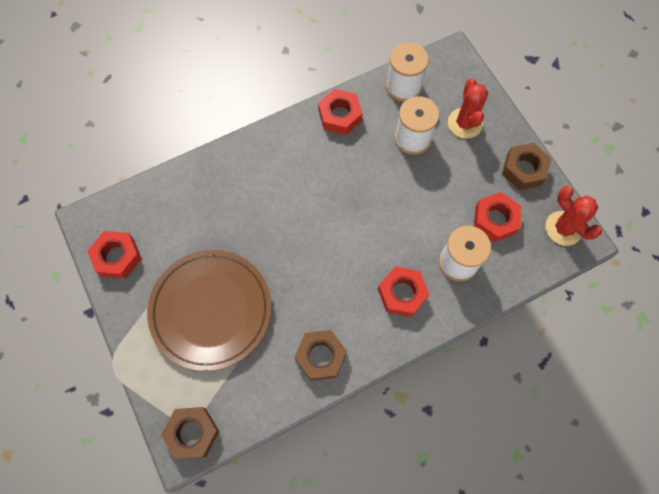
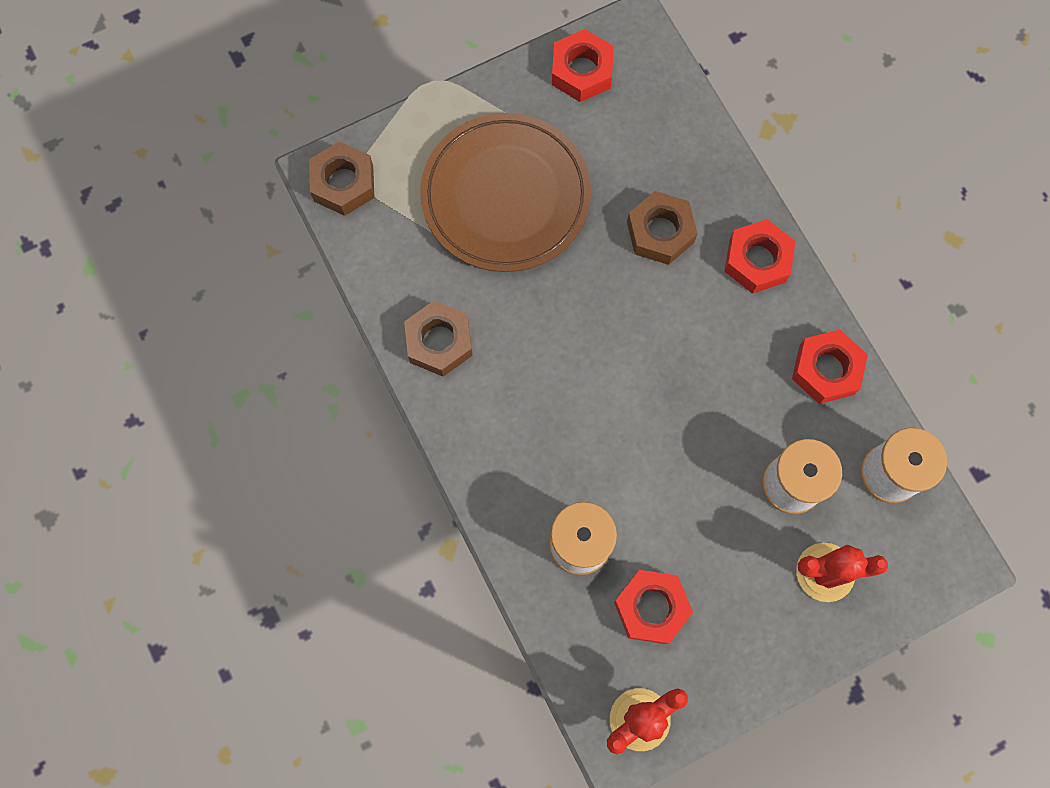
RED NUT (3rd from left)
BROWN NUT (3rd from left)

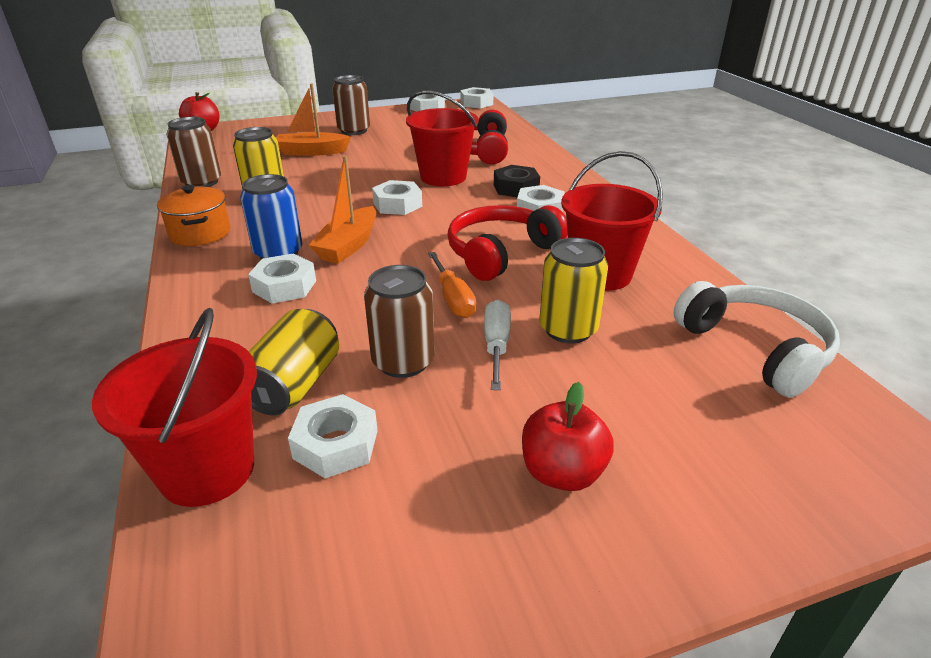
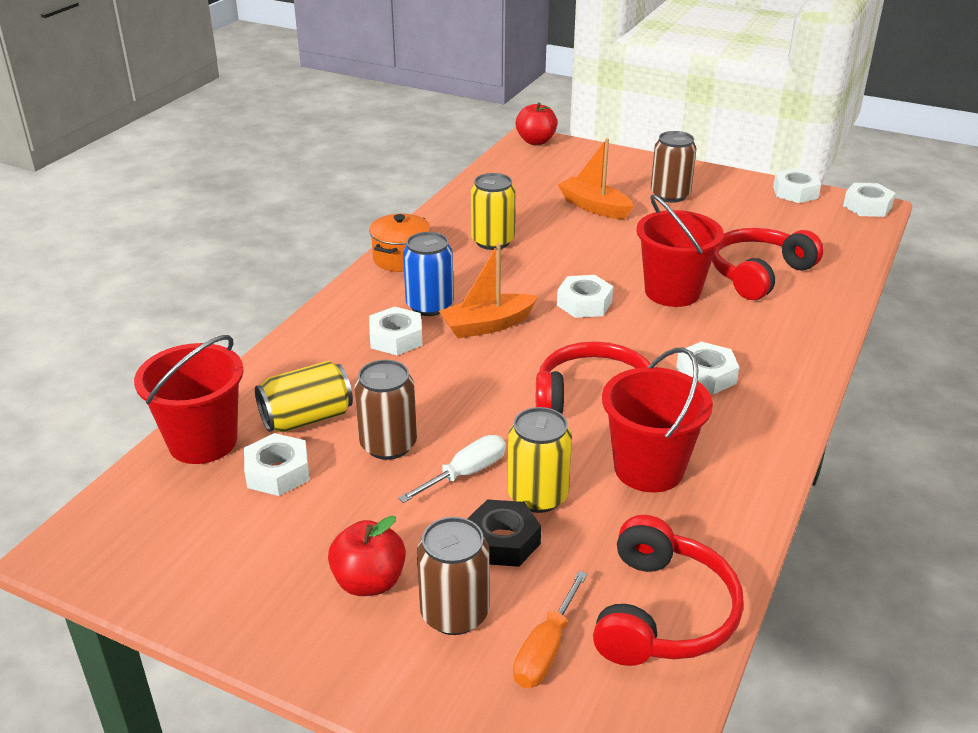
BROWN CAN (2nd from left)
ORANGE SCREWDRIVER
BLACK NUT
RED HEADPHONES (2nd from left)

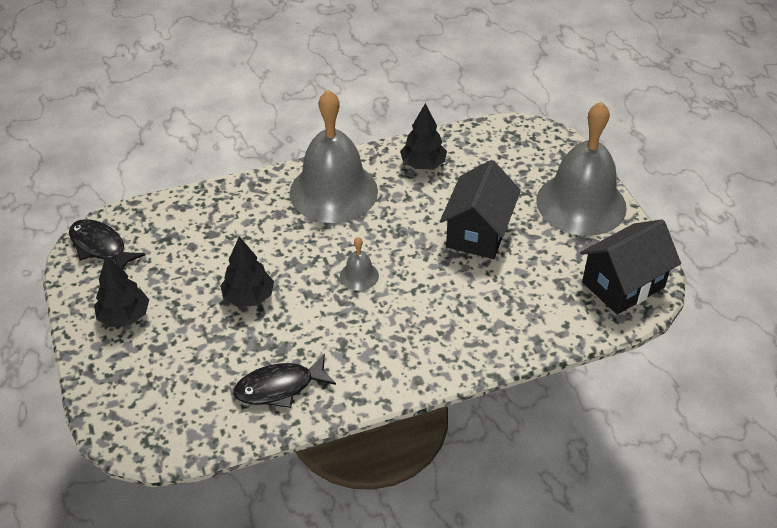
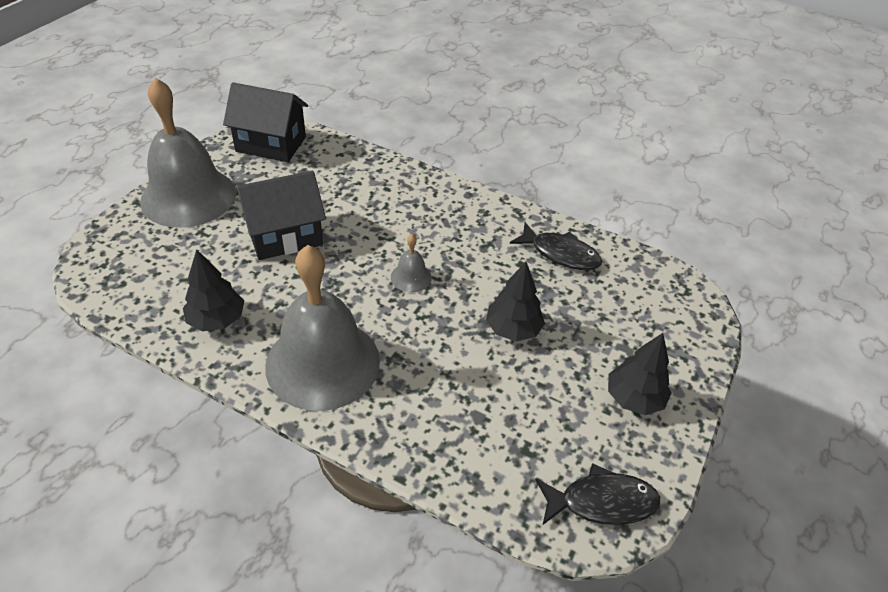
BLACK FISH (2nd from left)

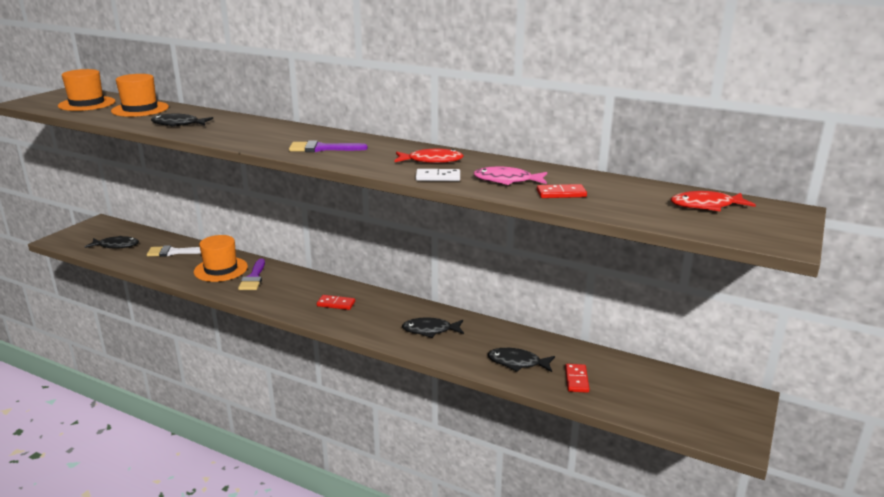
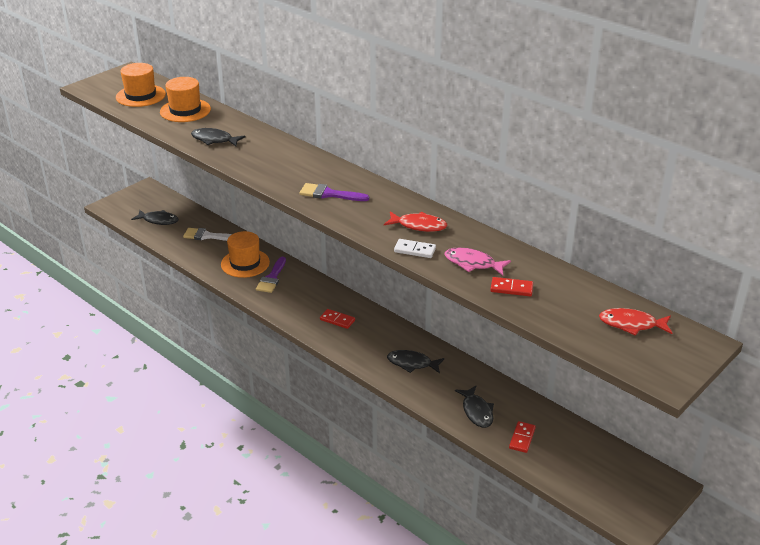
BLACK FISH (4th from left)

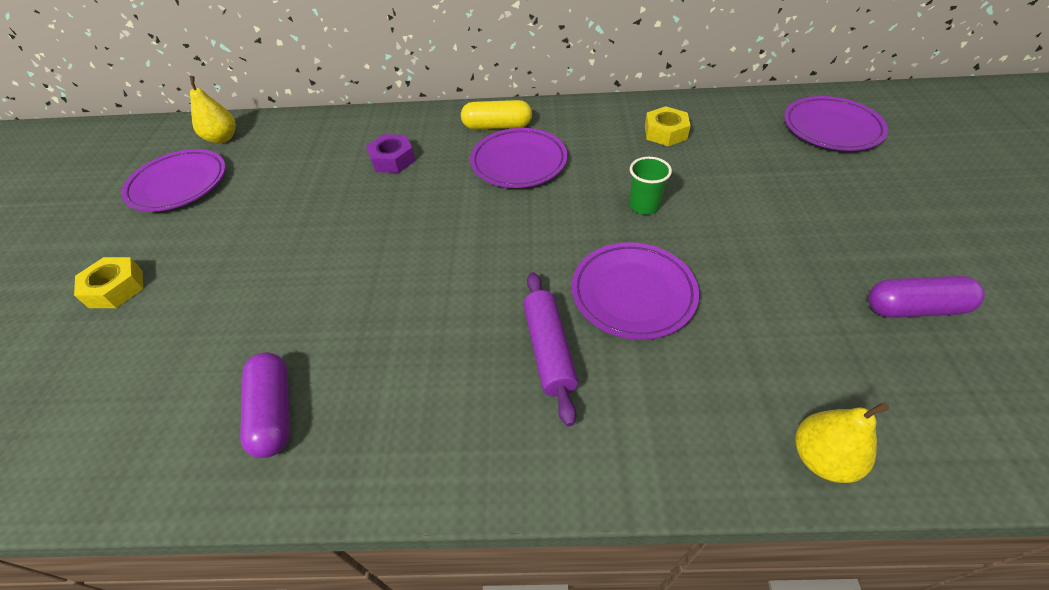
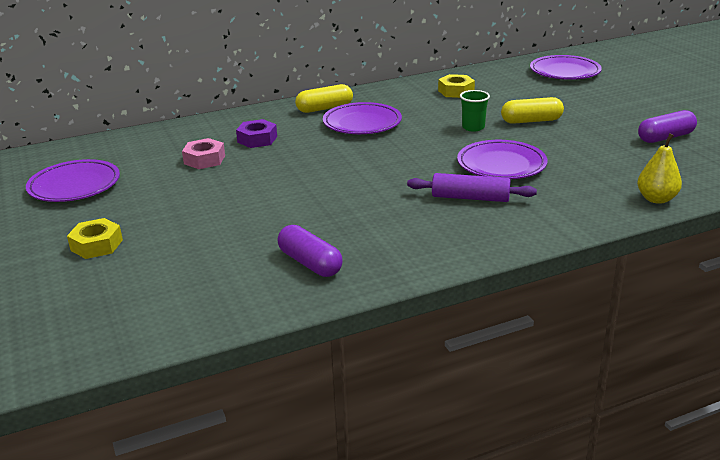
YELLOW PEAR (1st from left in the first image)
PURPLE ROLLING PIN
PINK NUT
YELLOW CAPSULE (2nd from left)

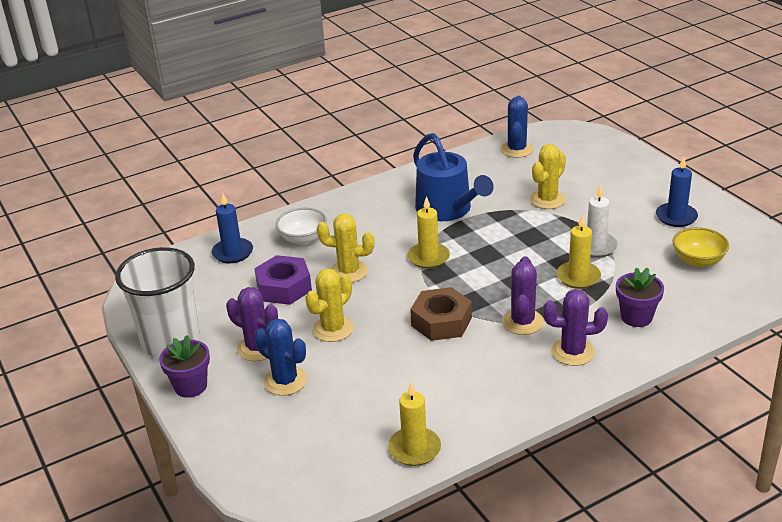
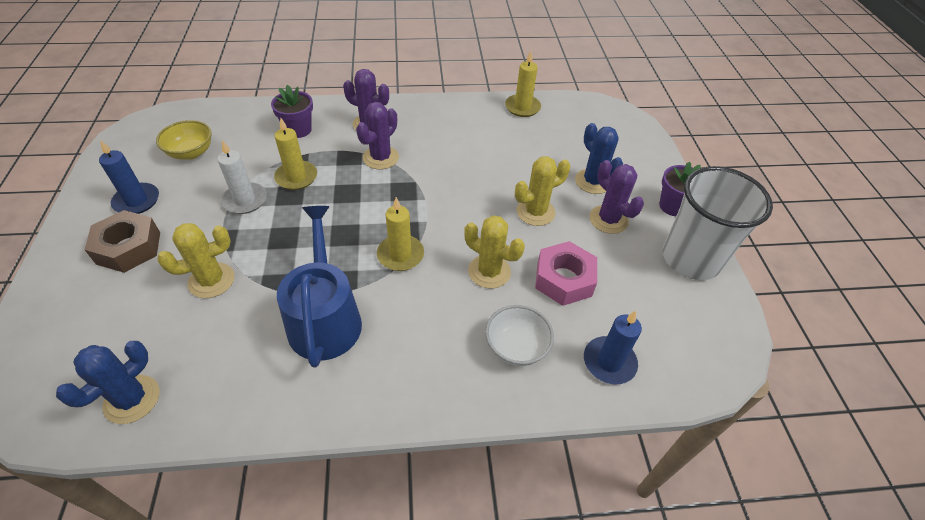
PINK NUT
BROWN NUT

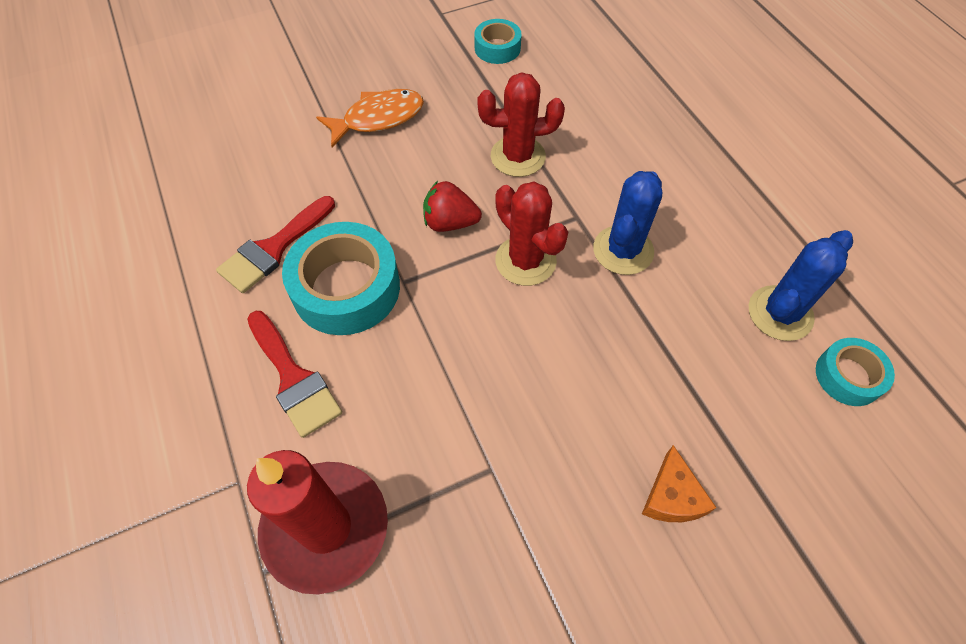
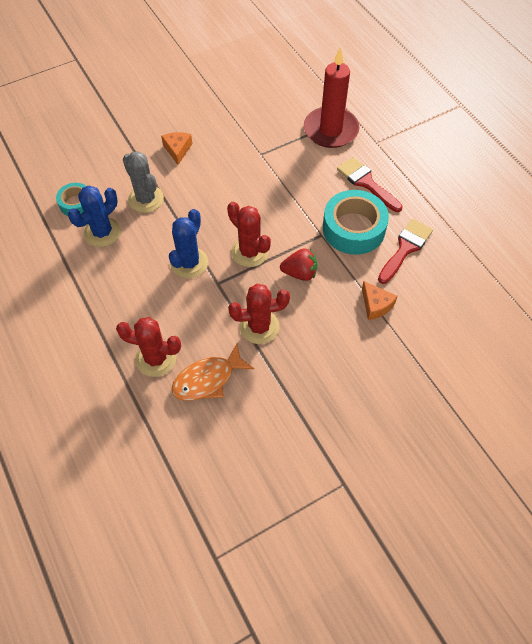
ORANGE FISH
TURQUOISE TAPE (2nd from left in the first image)
RED CACTUS (1st from left)
GREY CACTUS
ORANGE CHEESE (2nd from left)

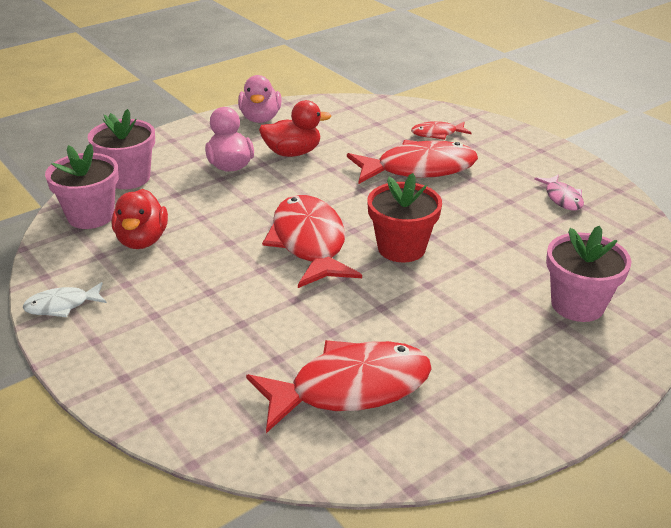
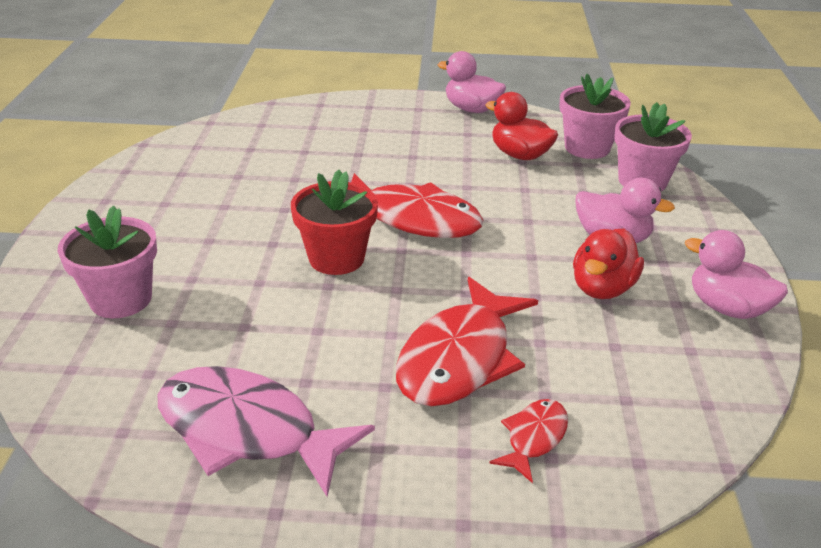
PINK DUCK (1st from left)
RED FISH (2nd from left in the first image)
PINK FISH

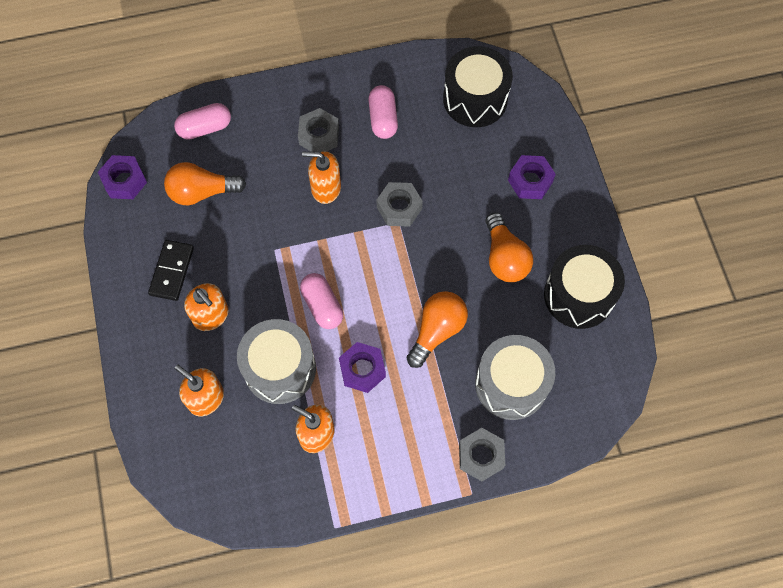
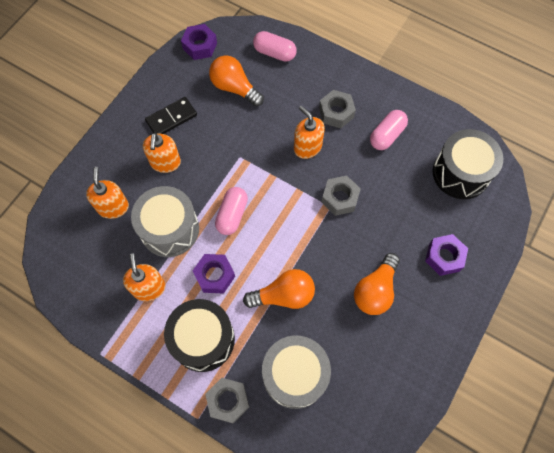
BLACK DRUM (1st from left)

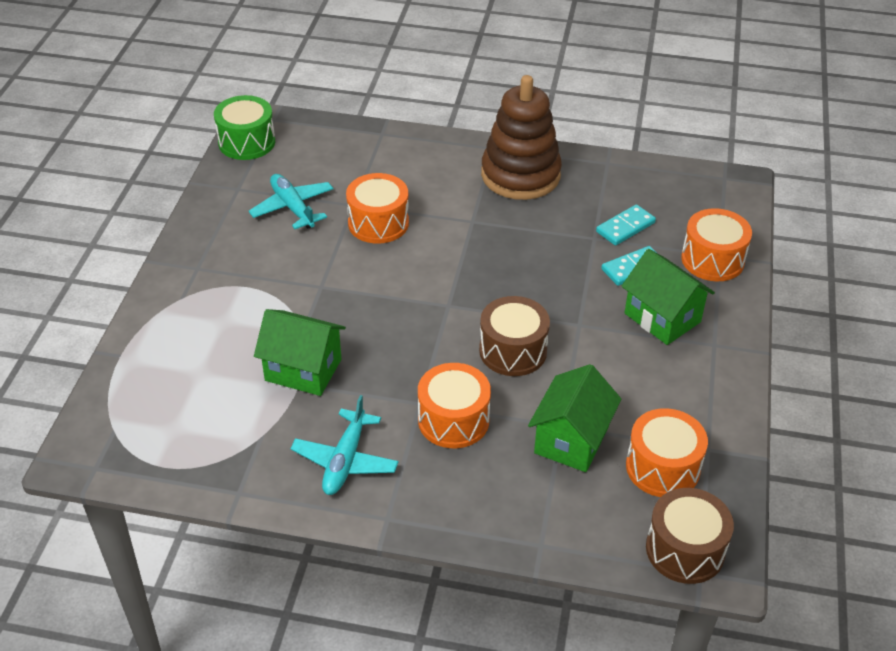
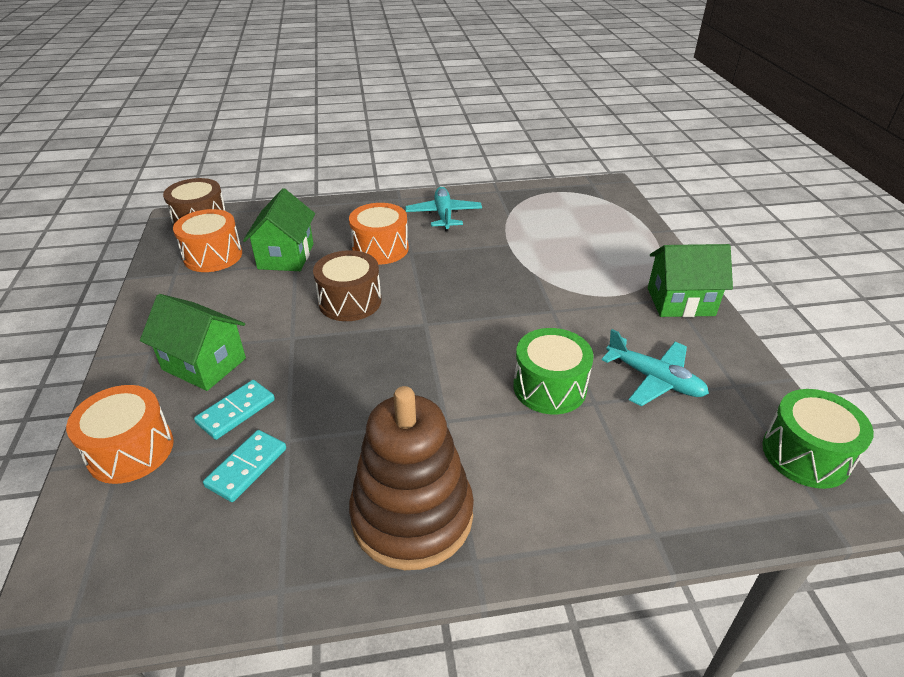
GREEN HOUSE (3rd from left)
GREEN DRUM (1st from left)

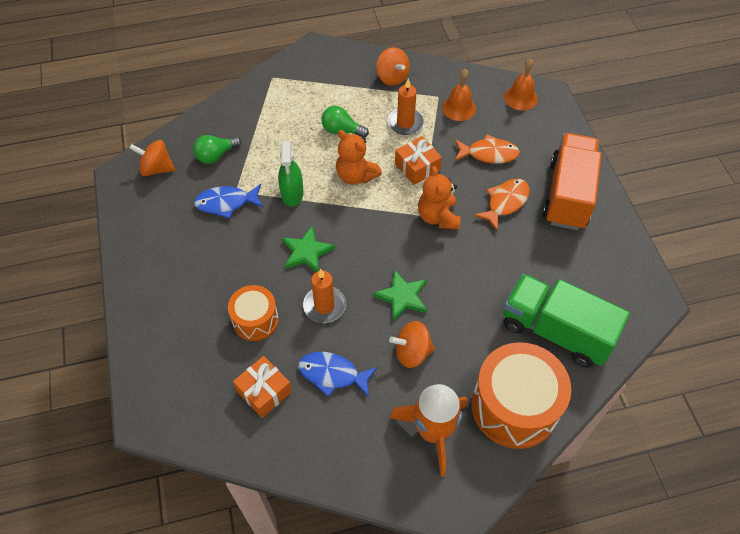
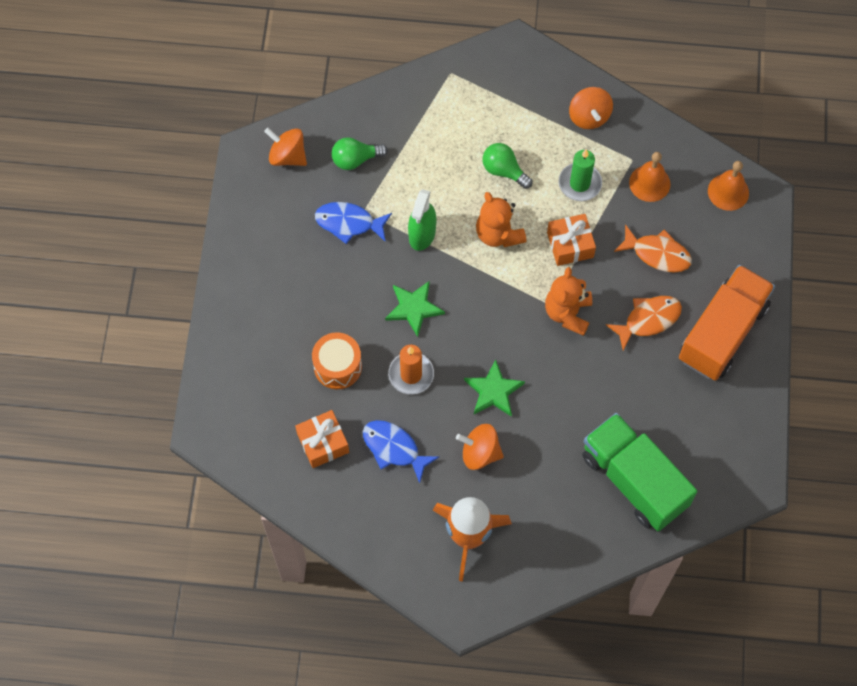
GREEN CANDLE
ORANGE DRUM (2nd from left in the first image)

